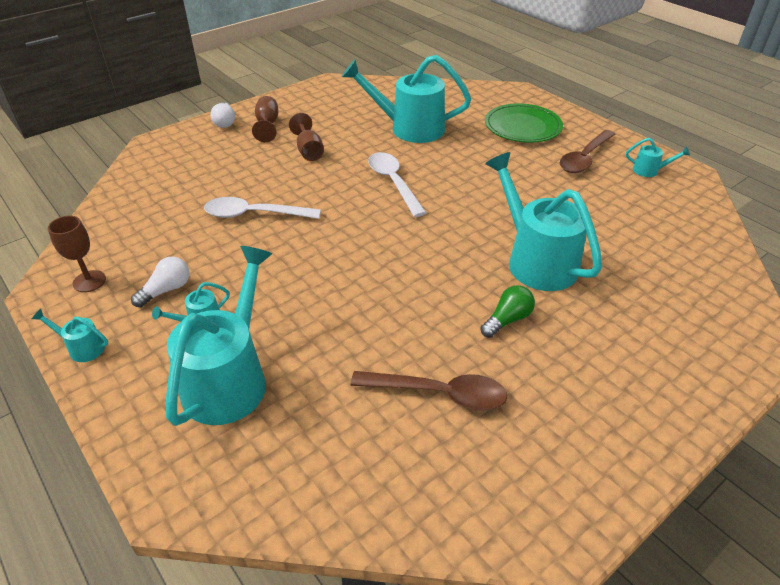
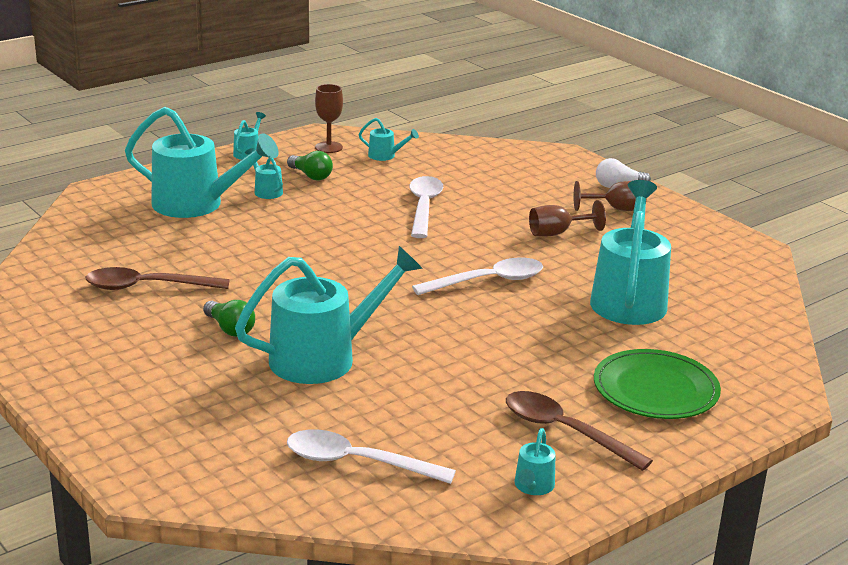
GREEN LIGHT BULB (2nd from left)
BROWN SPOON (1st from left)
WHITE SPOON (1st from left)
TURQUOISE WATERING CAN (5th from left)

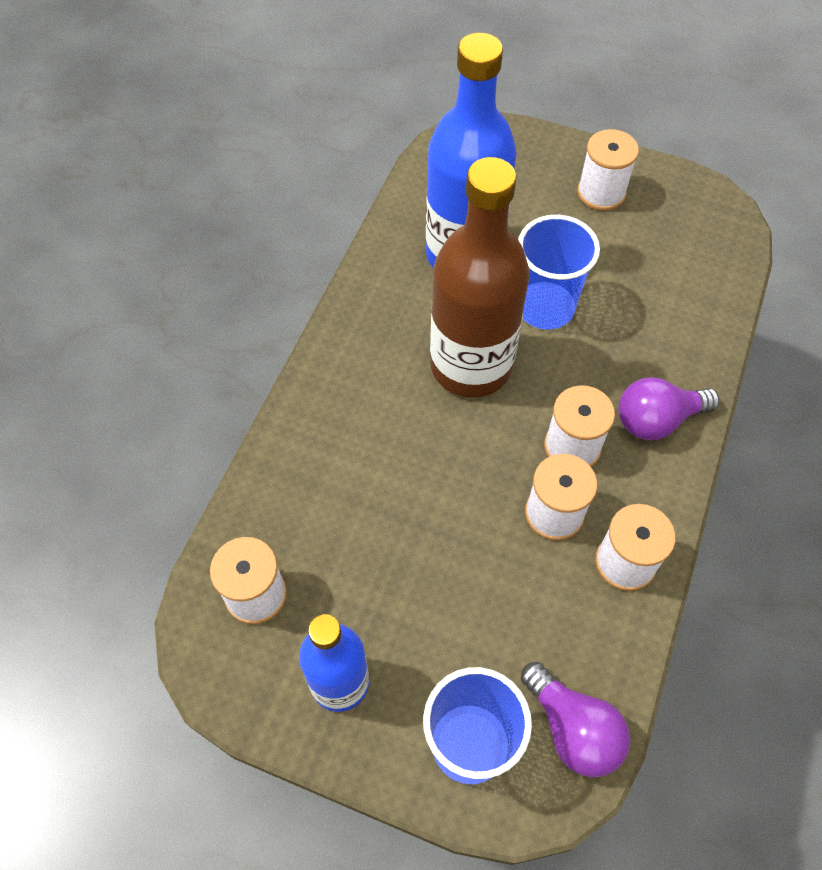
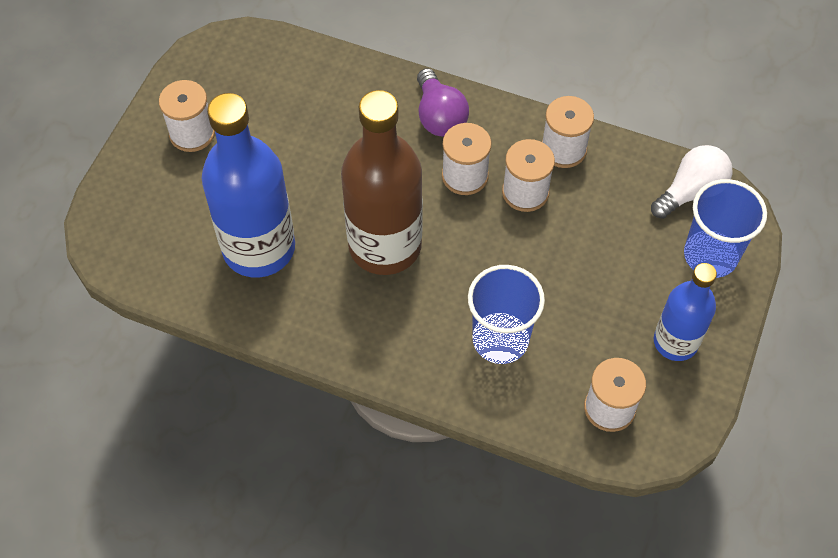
BLUE CUP (1st from left)
WHITE LIGHT BULB

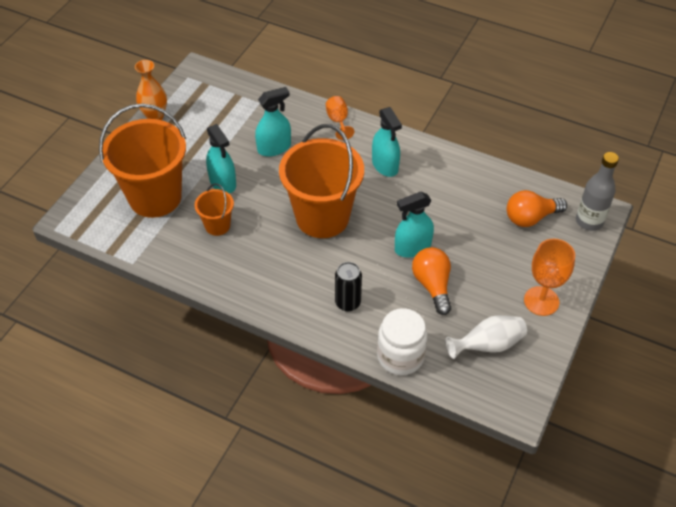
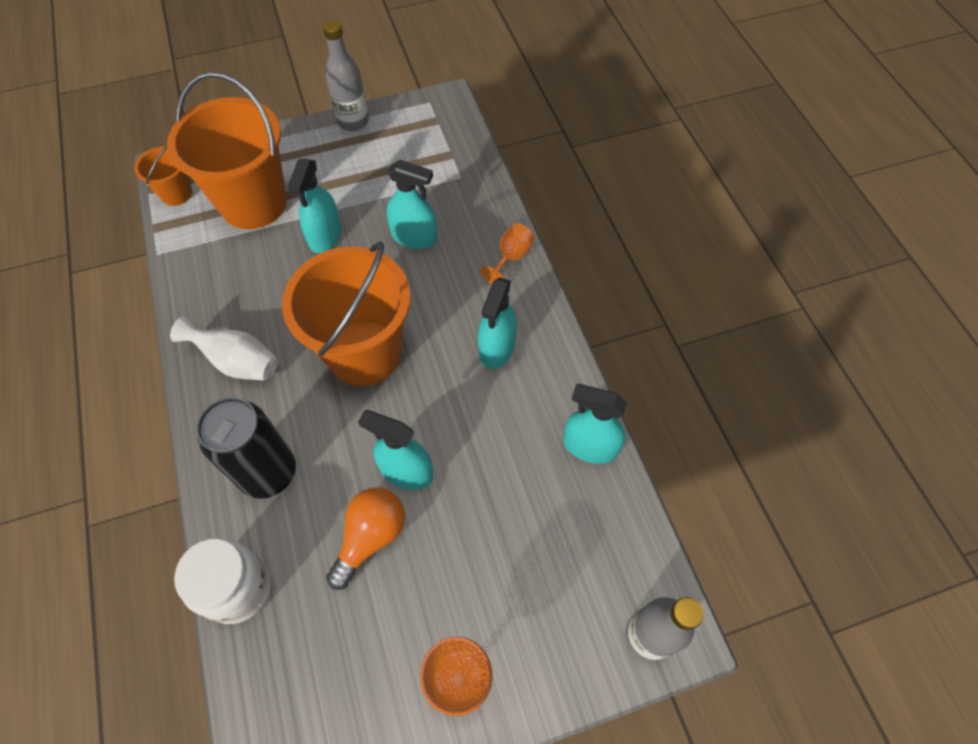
GREY BOTTLE (1st from left)
ORANGE BUCKET (1st from left)
BLACK CAN
WHITE VASE
ORANGE LIGHT BULB (2nd from left in the first image)
TURQUOISE SPRAY BOTTLE (5th from left)

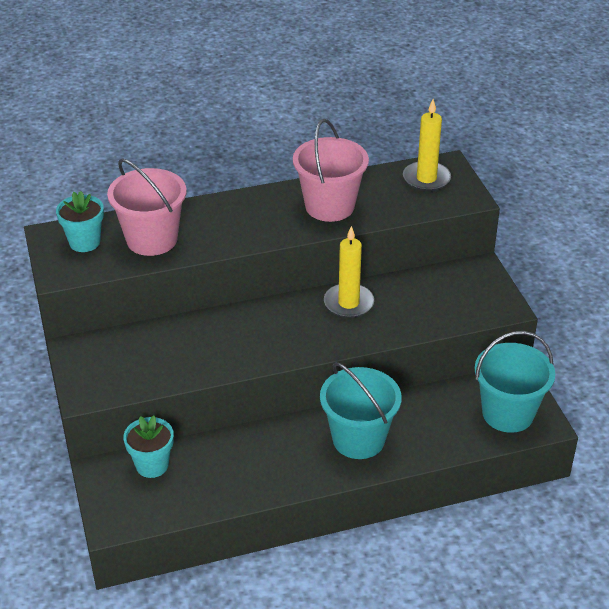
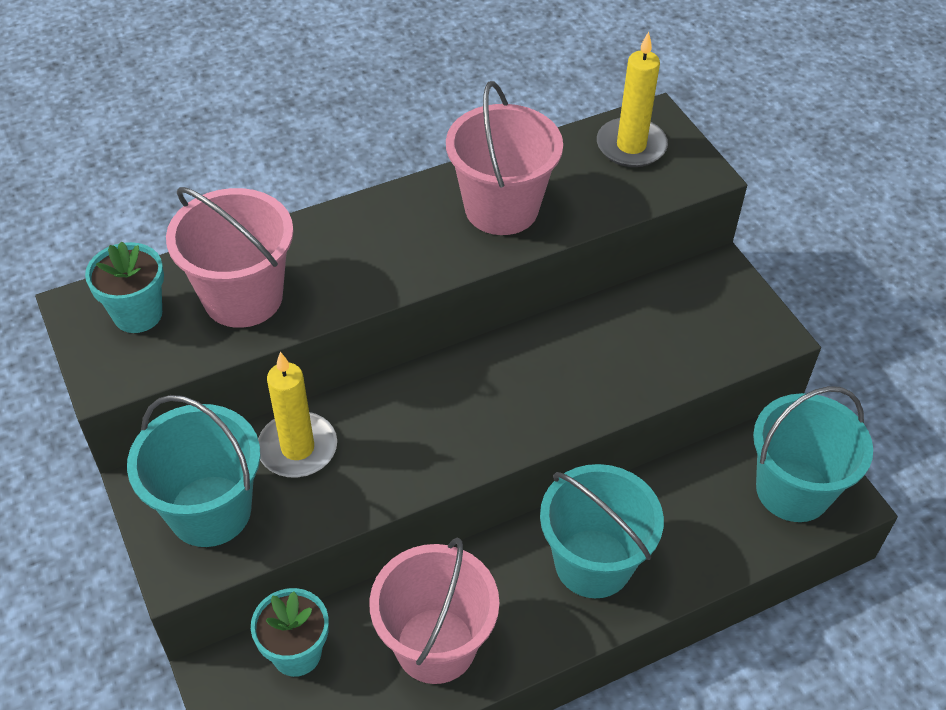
YELLOW CANDLE (1st from left)
TURQUOISE BUCKET (1st from left)
PINK BUCKET (2nd from left)

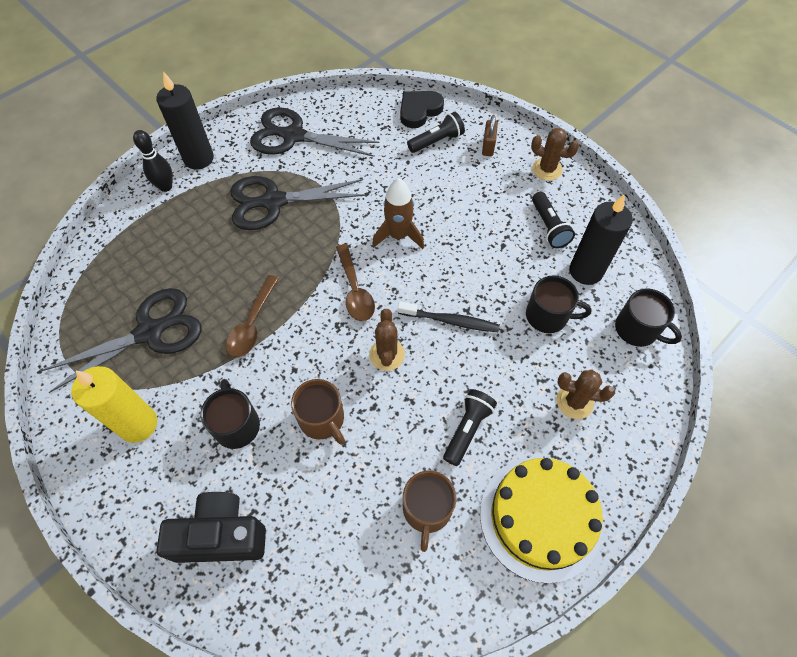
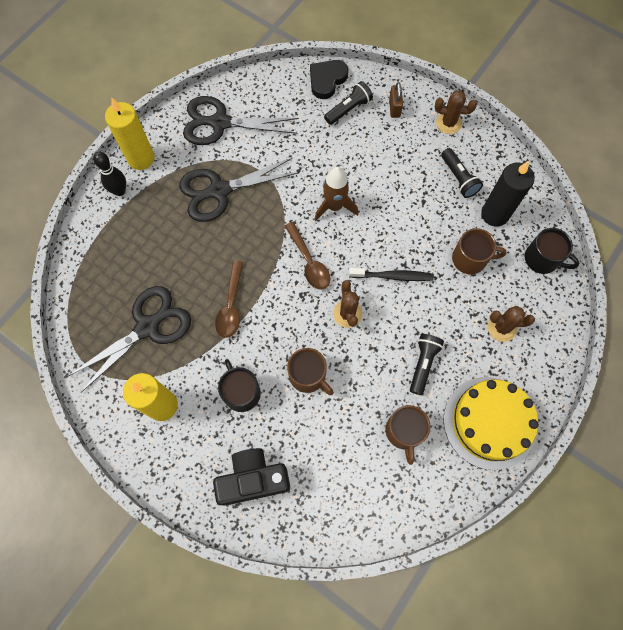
YELLOW CANDLE (1st from left)
BROWN MUG (3rd from left)

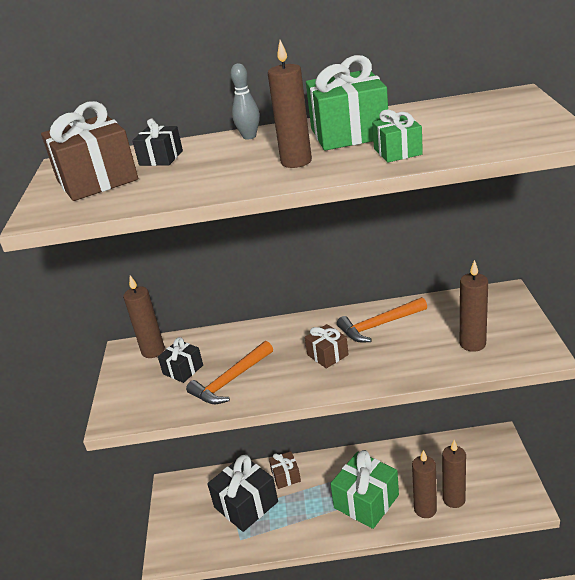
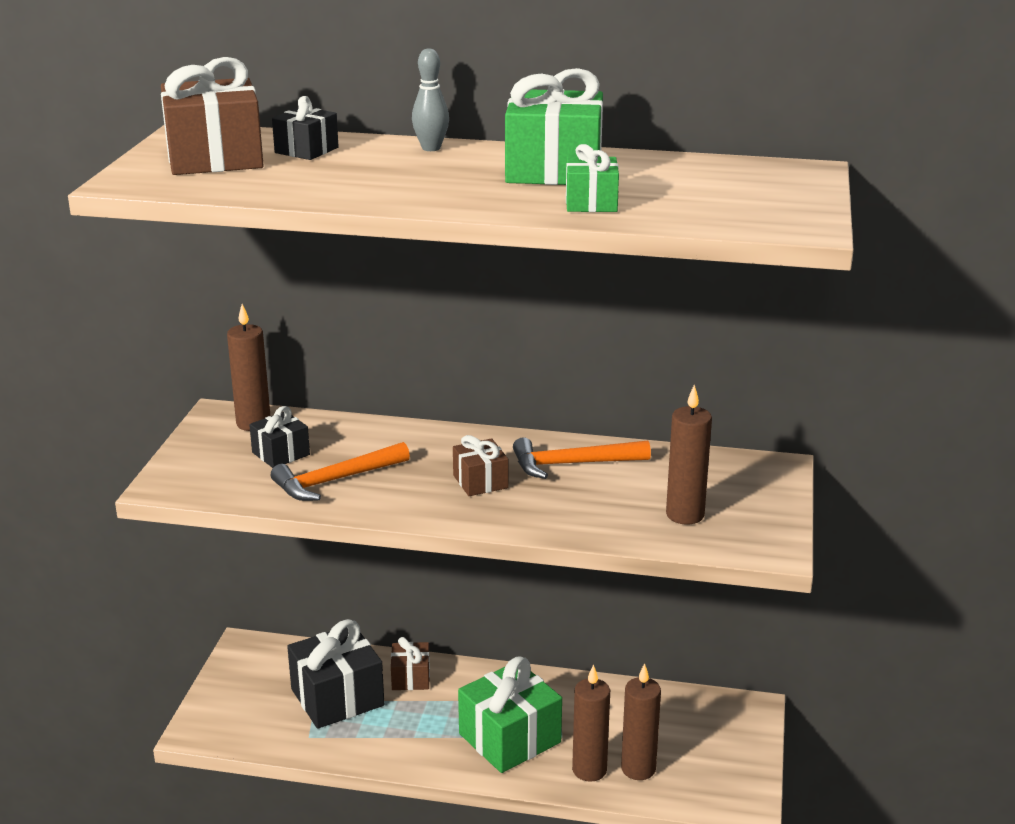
BROWN CANDLE (2nd from left in the first image)

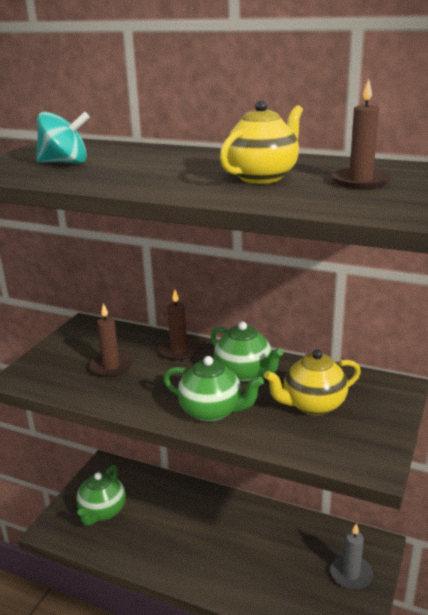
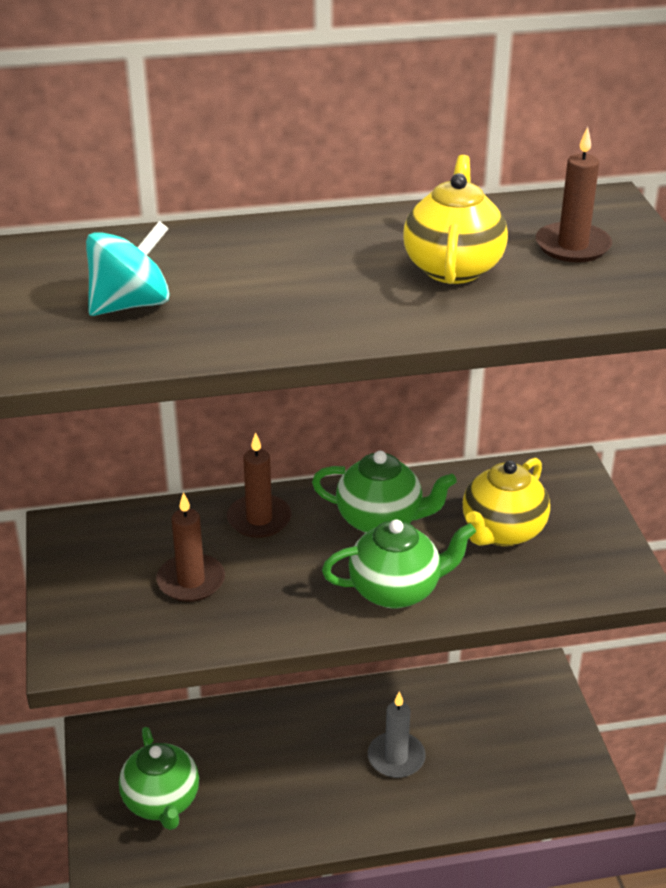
GREY CANDLE

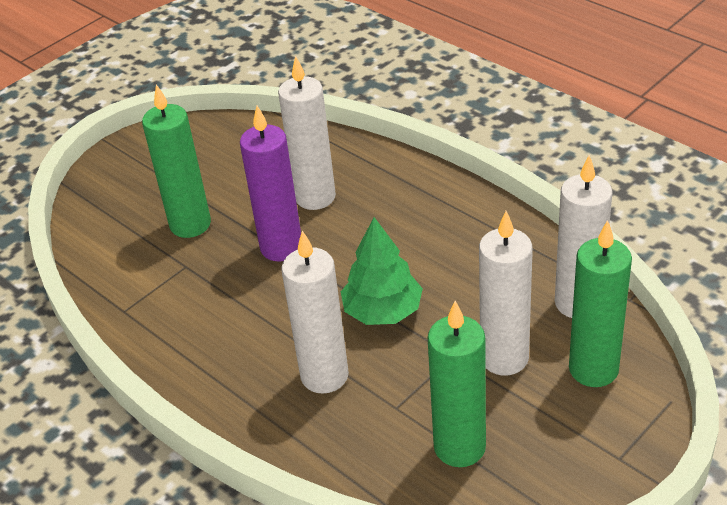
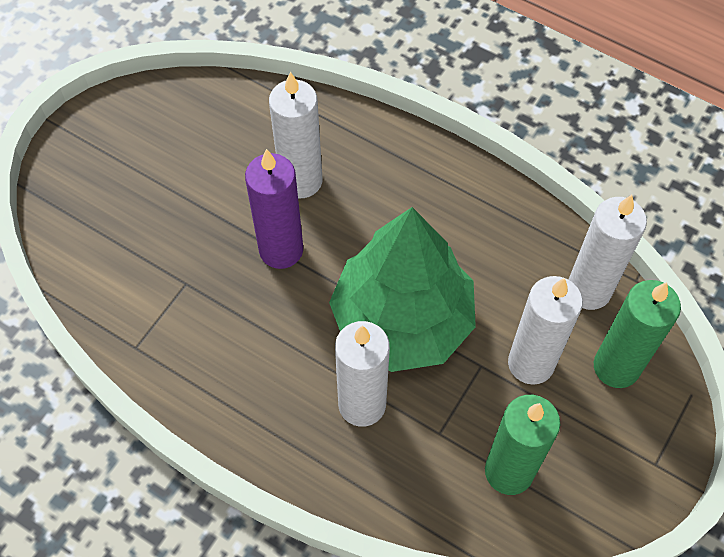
GREEN CANDLE (1st from left in the first image)
GREEN TREE

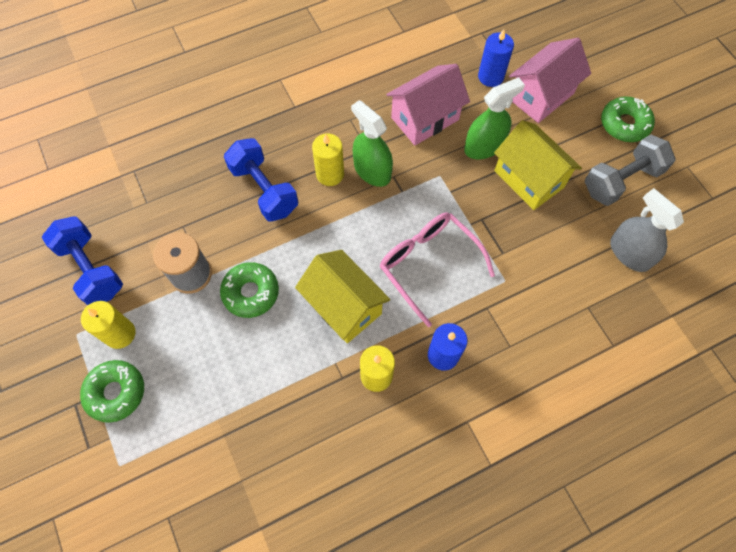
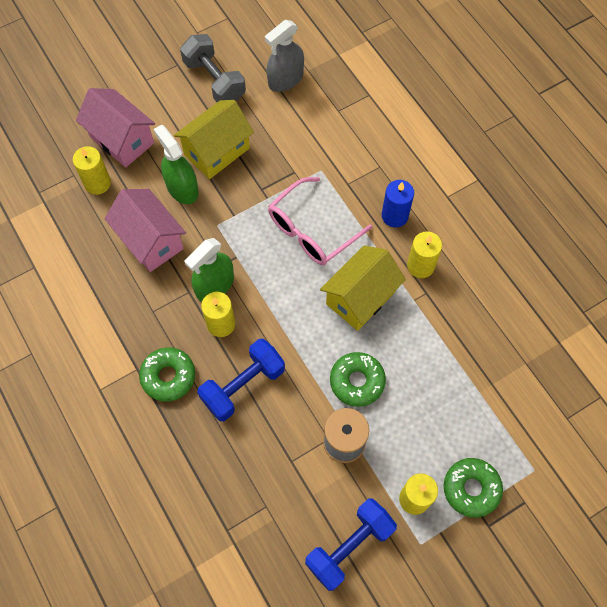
YELLOW CANDLE (1st from left)
GREEN DONUT (1st from left)

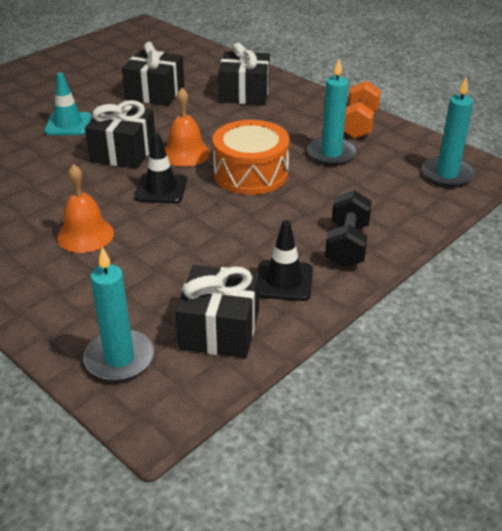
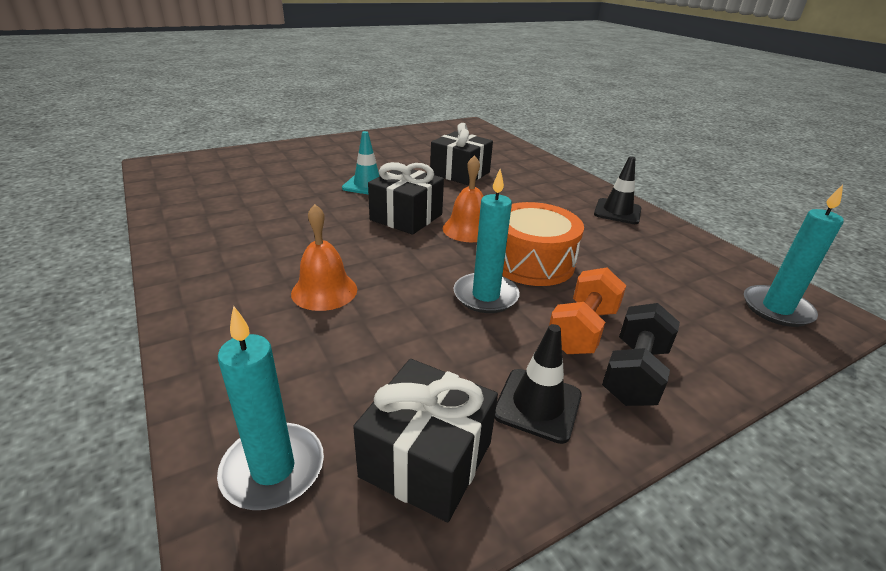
BLACK TRAFFIC CONE (2nd from left)
BLACK GIFT (4th from left in the first image)
TURQUOISE CANDLE (2nd from left)
ORANGE DUMBBELL

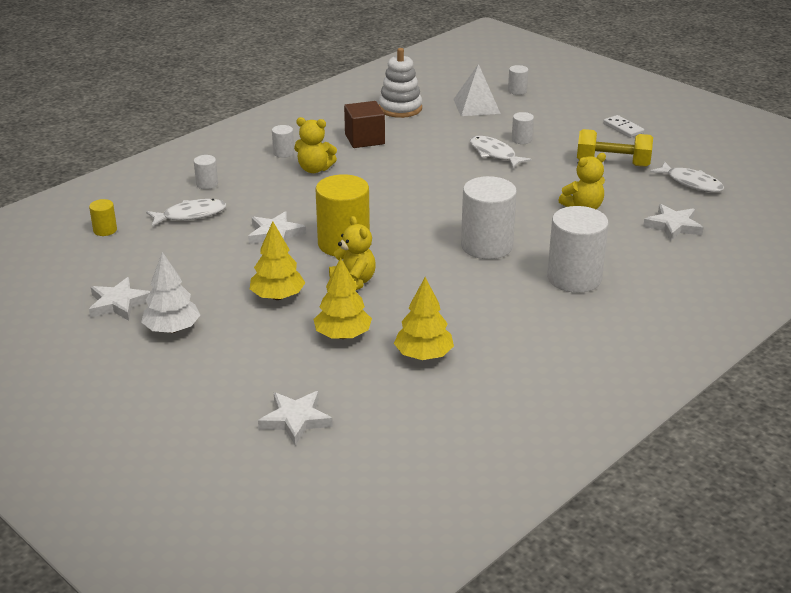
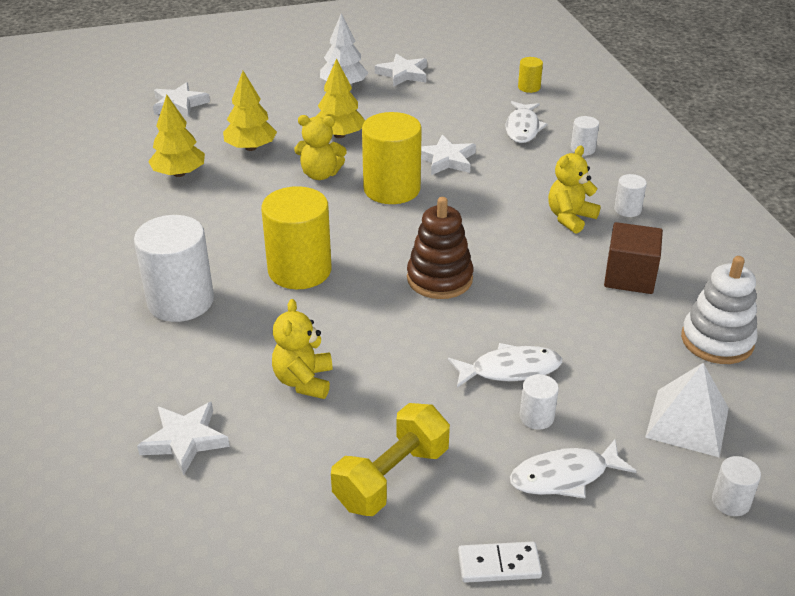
YELLOW CYLINDER (1st from left)
WHITE FISH (3rd from left)
BROWN STACKING TOY

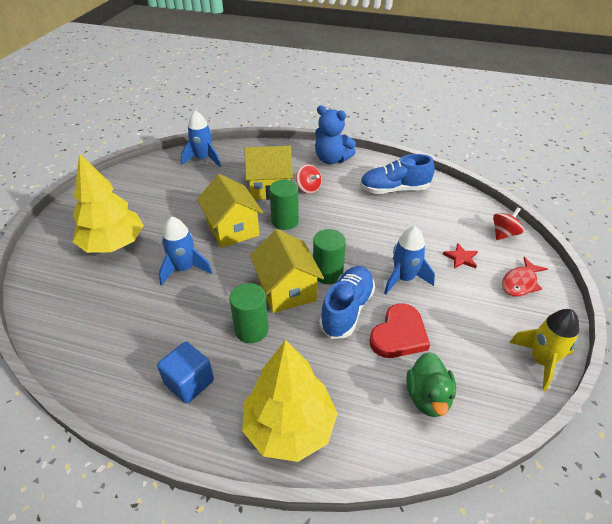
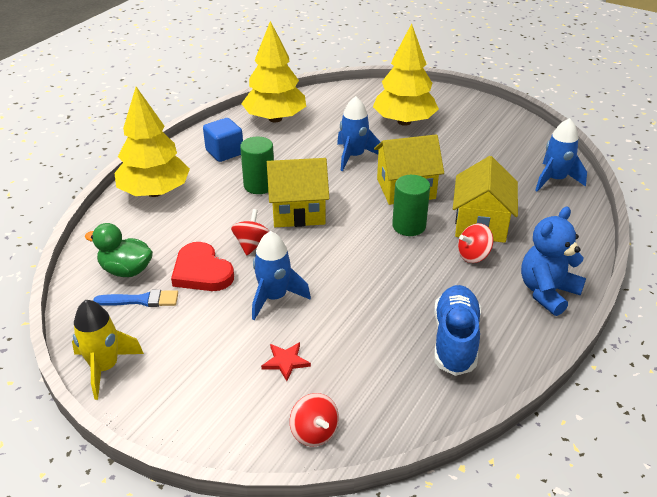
GREEN CYLINDER (3rd from left in the first image)
RED SPINNING TOP (1st from left)
RED FISH
BLUE BRUSH
YELLOW TREE (2nd from left)

